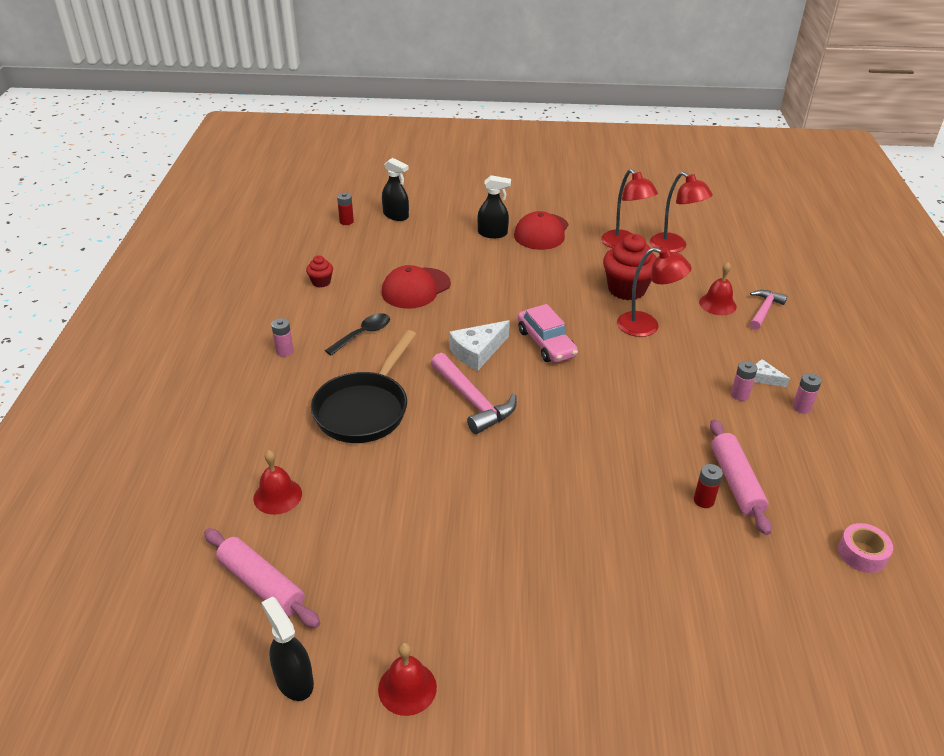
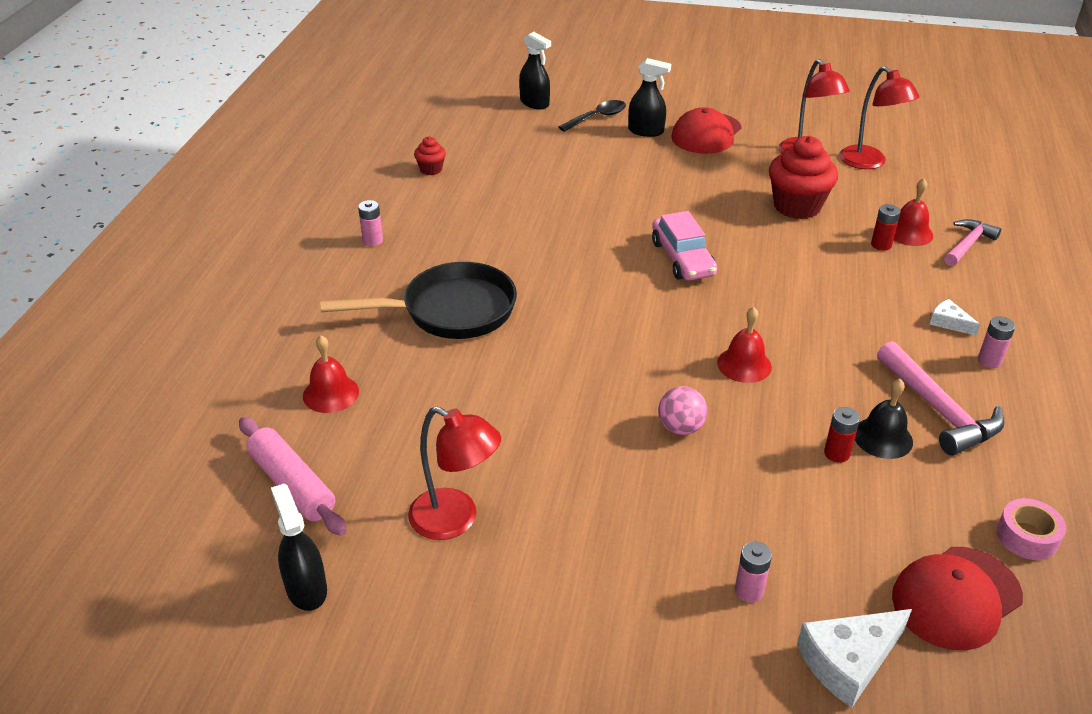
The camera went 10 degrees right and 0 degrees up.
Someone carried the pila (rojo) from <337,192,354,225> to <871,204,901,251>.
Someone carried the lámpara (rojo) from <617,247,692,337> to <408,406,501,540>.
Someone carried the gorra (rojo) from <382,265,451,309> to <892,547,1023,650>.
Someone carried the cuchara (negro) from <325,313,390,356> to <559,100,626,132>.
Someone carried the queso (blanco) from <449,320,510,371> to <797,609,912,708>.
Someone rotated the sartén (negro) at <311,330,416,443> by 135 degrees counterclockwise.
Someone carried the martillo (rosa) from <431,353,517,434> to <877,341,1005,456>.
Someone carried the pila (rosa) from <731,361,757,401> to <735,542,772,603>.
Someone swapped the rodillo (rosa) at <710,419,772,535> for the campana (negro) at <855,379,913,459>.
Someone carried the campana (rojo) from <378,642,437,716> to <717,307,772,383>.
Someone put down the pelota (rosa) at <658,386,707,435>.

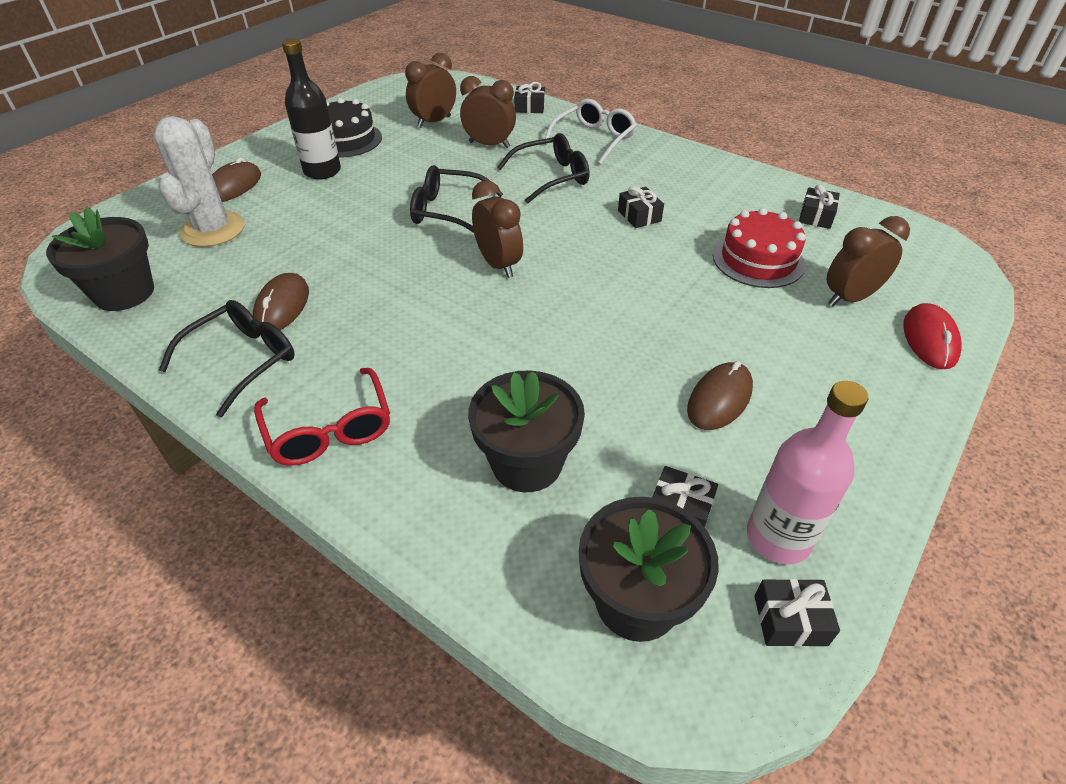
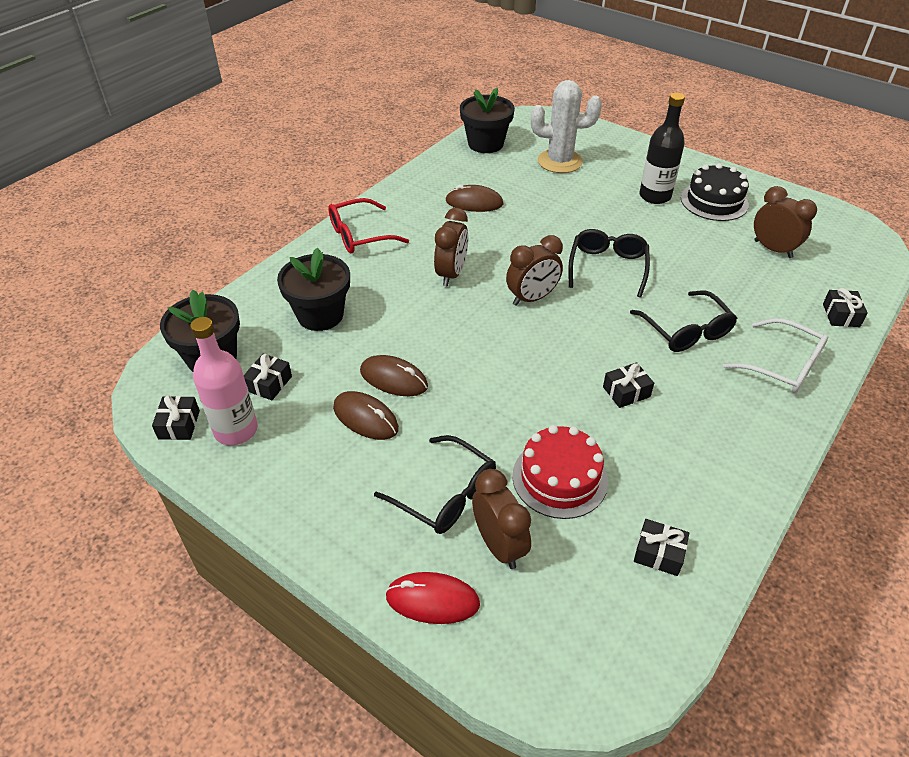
The camera went 90 degrees right and 0 degrees up.
Someone carried the despertador (marrón) from <460,76,516,148> to <434,208,468,286>.
Someone carried the ratón (marrón) from <212,157,261,202> to <360,355,428,396>.
Someone carried the gafas (negro) from <159,300,295,418> to <374,435,496,534>.

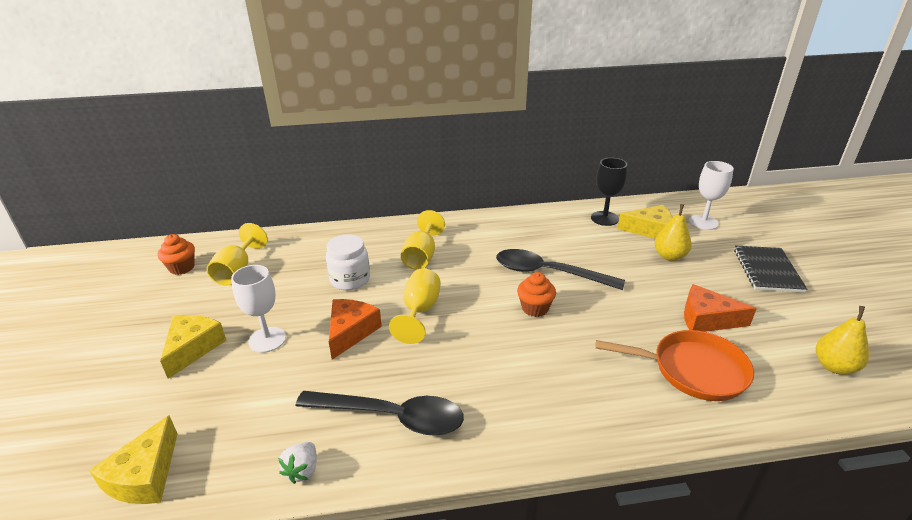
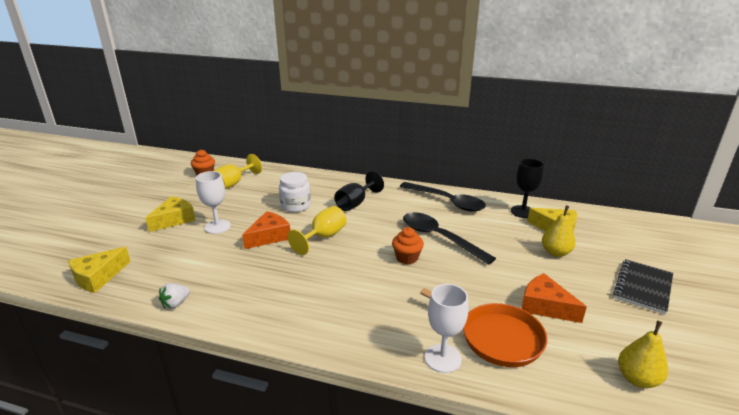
The camera went 25 degrees right and 5 degrees down.
Someone carried the copa (blanco) from <689,161,734,230> to <425,284,469,373>.
Someone repainted the copa (amarillo) at <401,210,445,270>, which became the copa (negro) at <334,171,384,211>.
Someone carried the cuchara (negro) from <295,391,464,436> to <400,182,486,212>.

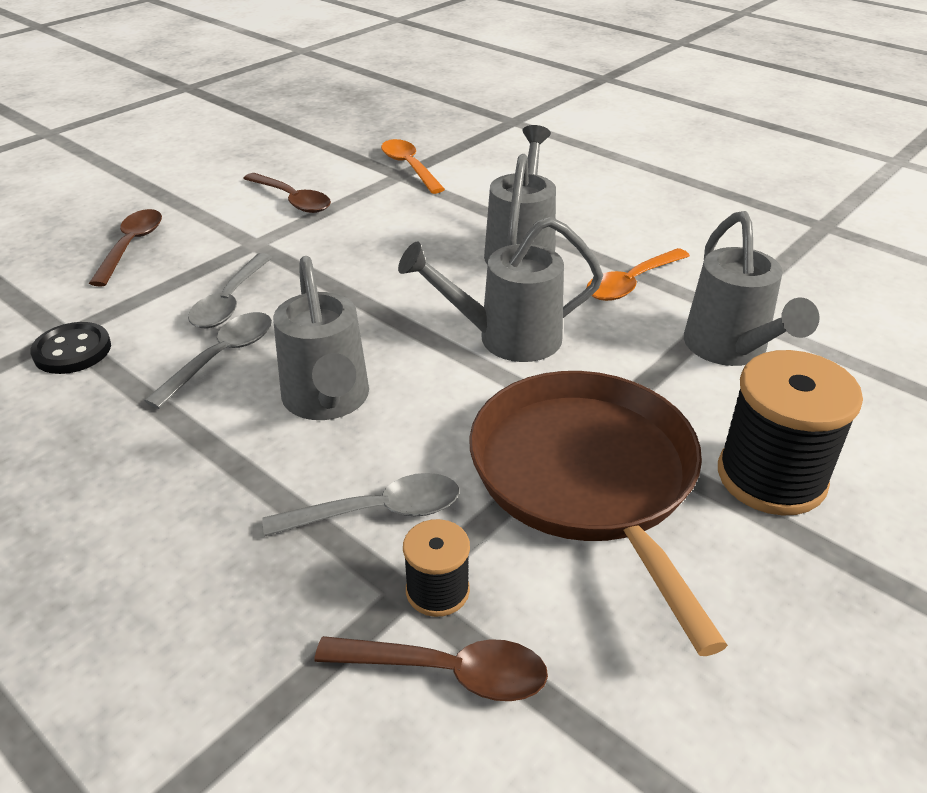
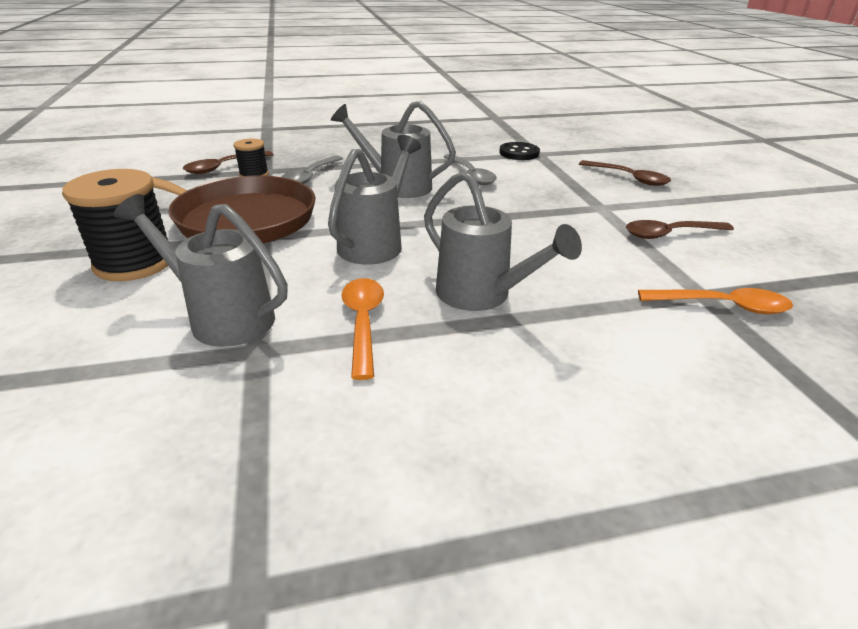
The camera went 125 degrees right and 5 degrees down.
Someone took away the cuchara (gris) at <188,253,273,328>.

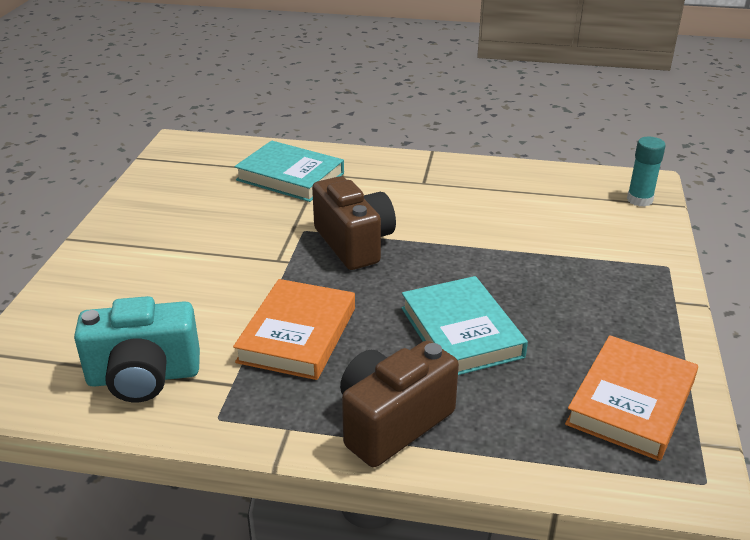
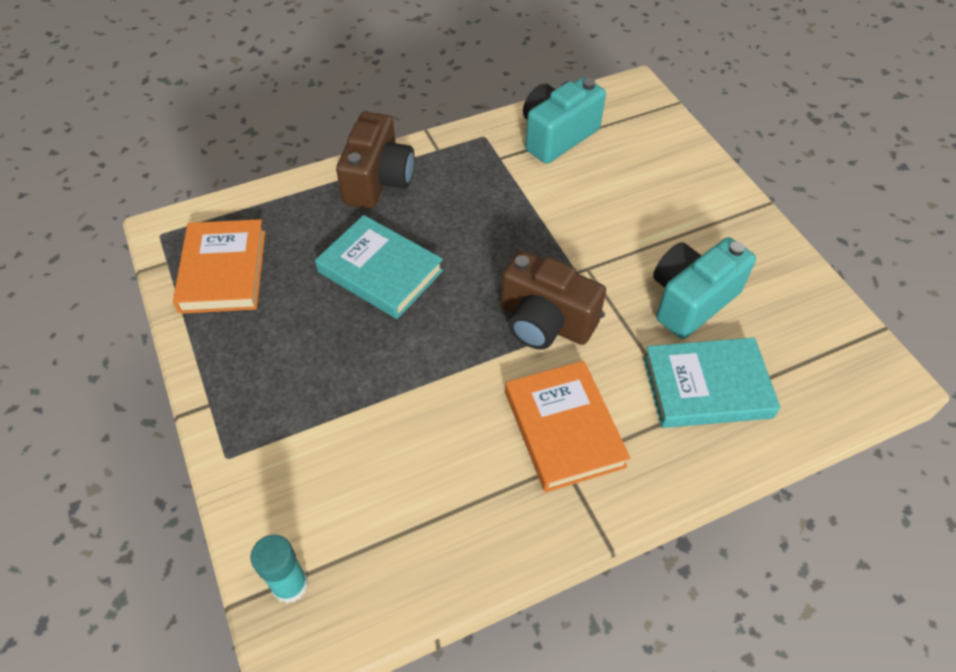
The camera went 145 degrees right and 20 degrees up.
Someone carried the libro (naranja) from <233,279,355,380> to <505,361,630,492>.
Someone put down the cámara (turquesa) at <653,237,756,339>.

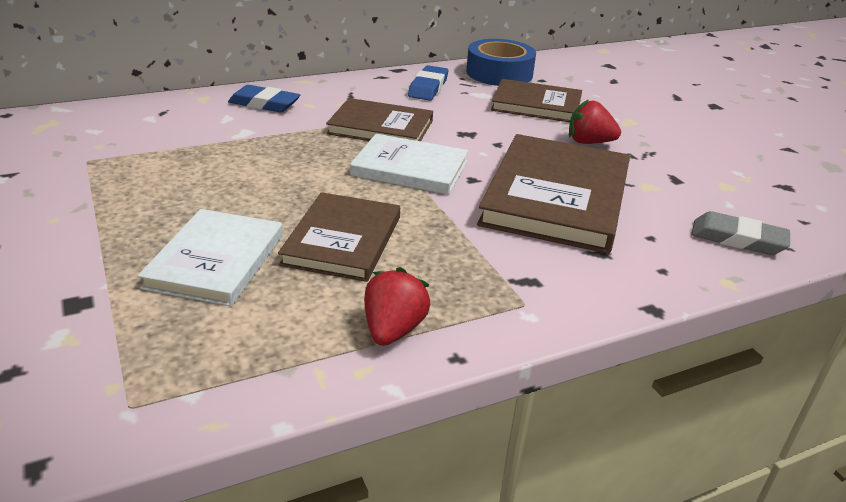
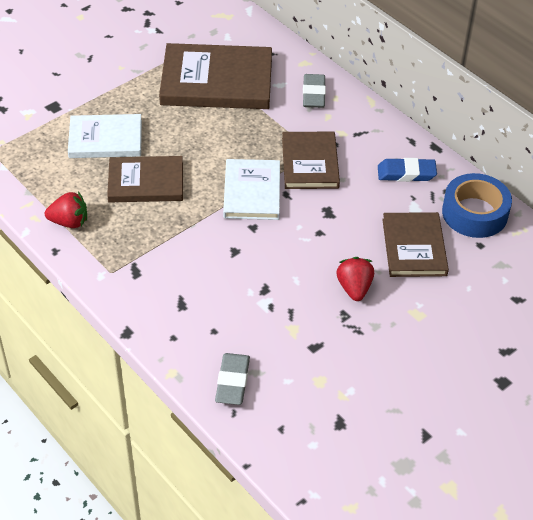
The camera went 75 degrees right and 15 degrees up.
Someone repainted the goma de borrar (azul) at <228,85,300,112>, which became the goma de borrar (gris) at <303,74,326,108>.
Someone carried the libro (marrón) from <477,134,630,254> to <159,43,272,109>.

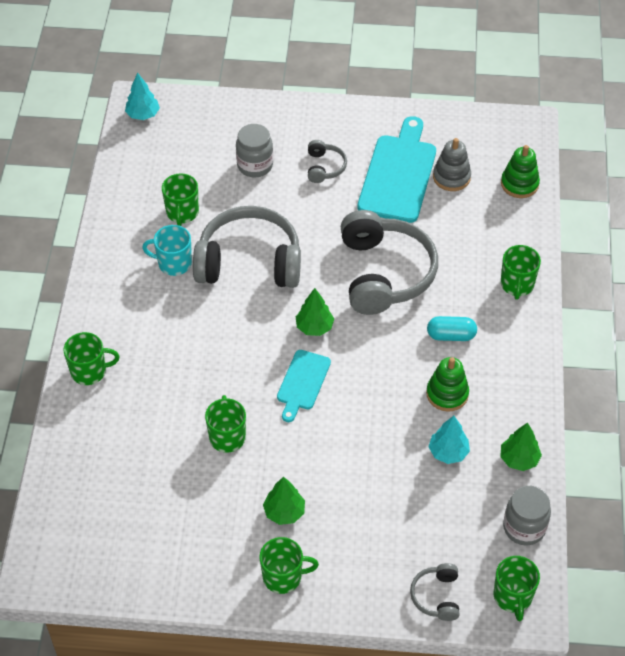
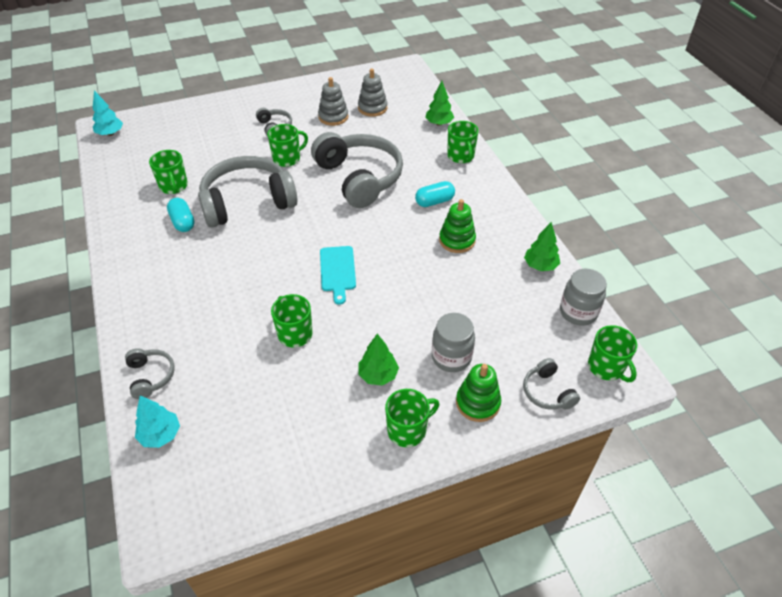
The camera went 25 degrees left and 5 degrees down.
Someone swapped the tabla de cortar (turquesa) at <357,116,436,223> for the juguete apilable (gris) at <318,77,348,126>.
Someone carried the tarro (gris) from <236,124,273,177> to <432,313,475,372>.
Someone carried the juguete apilable (verde) from <501,145,540,198> to <456,364,501,422>.
Someone swapped the taza (turquesa) at <142,225,192,276> for the cápsula (turquesa) at <167,198,195,232>.
Someone carried the árbol (verde) from <296,288,334,336> to <425,81,454,126>.
Someone carried the taza (verde) from <63,332,120,385> to <267,124,308,167>.
Someone carried the árbol (turquesa) from <429,416,470,464> to <135,395,180,448>.
Someone put down the auriculares (gris) at <125,348,175,399>.

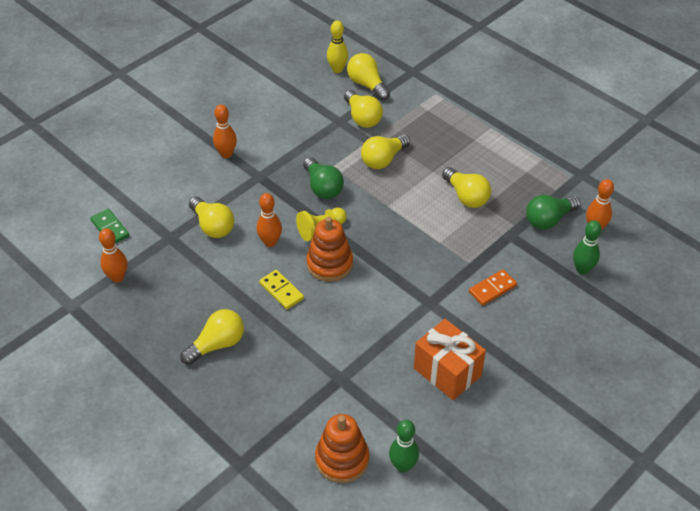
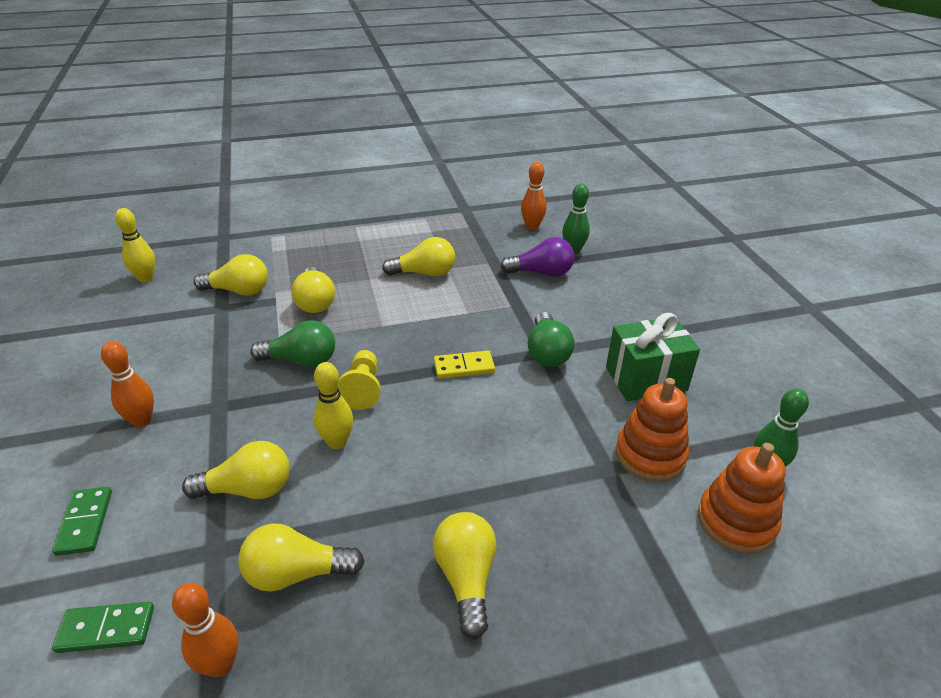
The camera went 60 degrees left and 10 degrees down.
Someone carried the bombilla (amarillo) from <347,53,390,100> to <239,524,365,592>.
Someone repainted the bolo (naranja) at <257,193,282,247>, which became the bolo (amarillo) at <314,362,353,449>.
Someone carried the bombilla (verde) from <526,195,581,230> to <528,312,575,367>.
Someone carried the juguete apilable (naranja) from <306,217,353,282> to <616,378,689,482>.
Someone carried the ficha de dominó (amarillo) from <259,270,304,309> to <434,351,495,379>.
Someone took away the ficha de dominó (naranja) at <469,270,517,306>.
Someone repainted the regalo (naranja) at <414,319,486,400>, which became the regalo (verde) at <606,313,700,401>.
Someone put down the bombilla (morado) at <500,237,574,277>.
Someone put down the ficha de dominó (verde) at <52,487,112,556>.

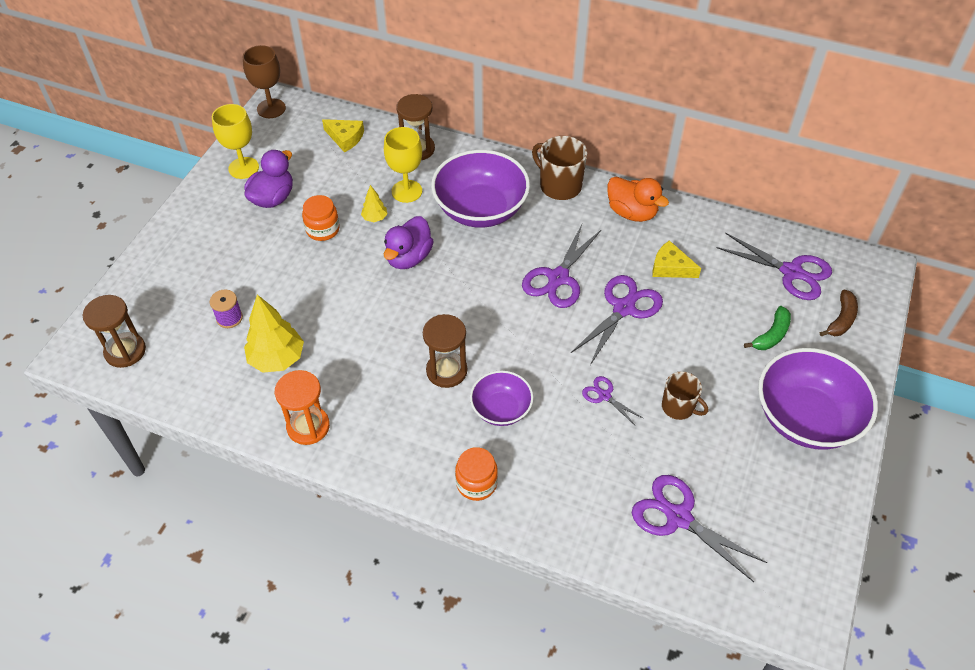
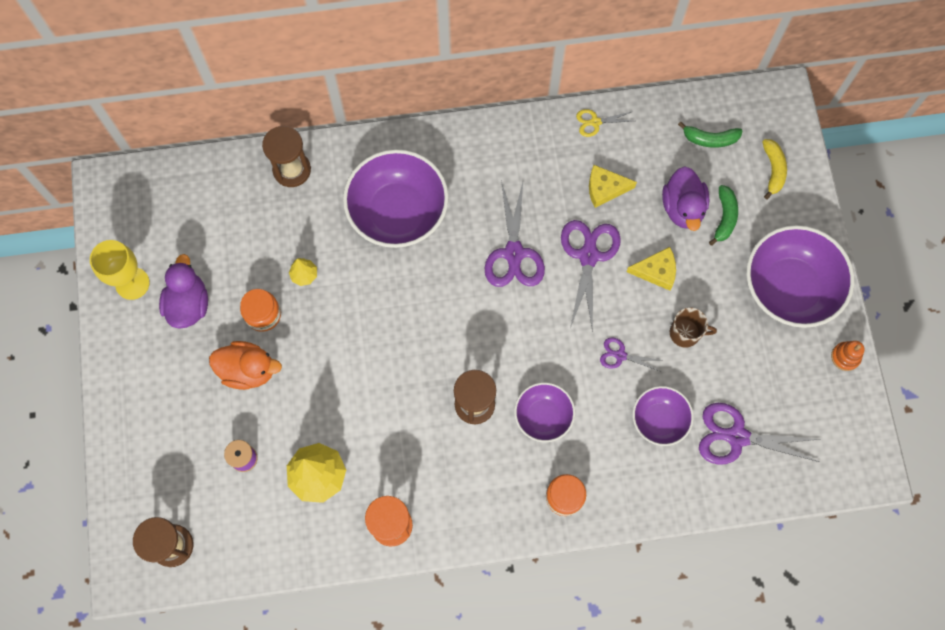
The camera went 30 degrees left and 20 degrees up.
Someone took away the copa (marrón) at <243,45,286,118>.
Someone carried the queso (amarillo) from <322,119,364,153> to <627,247,676,291>.
Someone took away the copa (amarillo) at <384,127,422,203>.
Someone took away the taza (marrón) at <532,136,587,200>.
Someone carried the pato (naranja) from <607,177,669,222> to <209,341,282,390>.
Someone carried the pato (morado) from <384,216,434,269> to <662,166,709,231>.
Someone swapped the tijeras (morado) at <716,233,832,300> for the plátano (verde) at <678,122,743,148>.
Someone repainted the plátano (marrón) at <820,289,858,336>, which became the plátano (amarillo) at <762,139,787,199>.
Someone put down the tijeras (amarillo) at <576,109,633,137>.
Someone put down the juguete apilable (naranja) at <831,341,865,371>.
Someone put down the cuenco (morado) at <633,386,694,446>.

